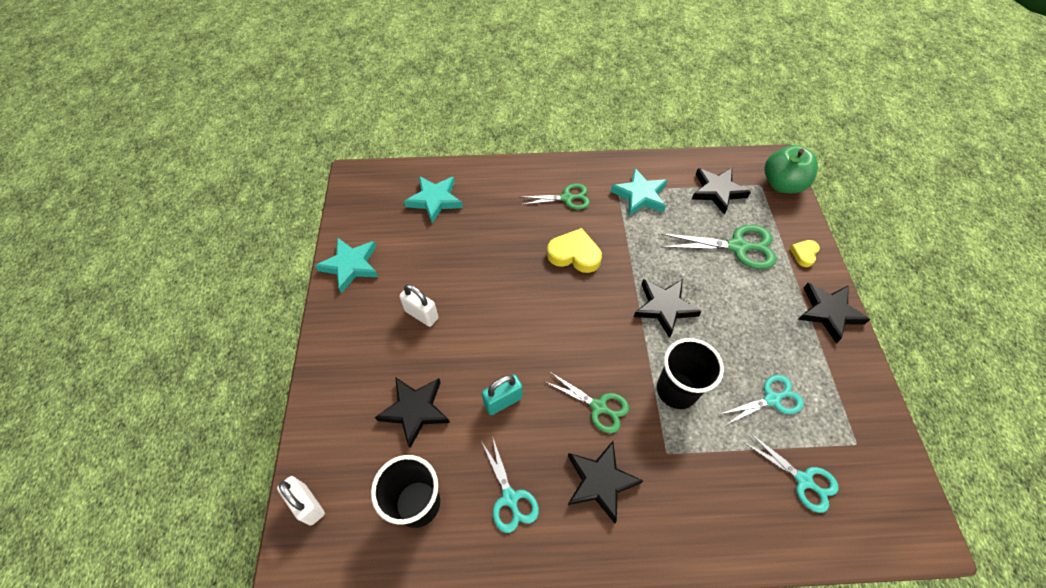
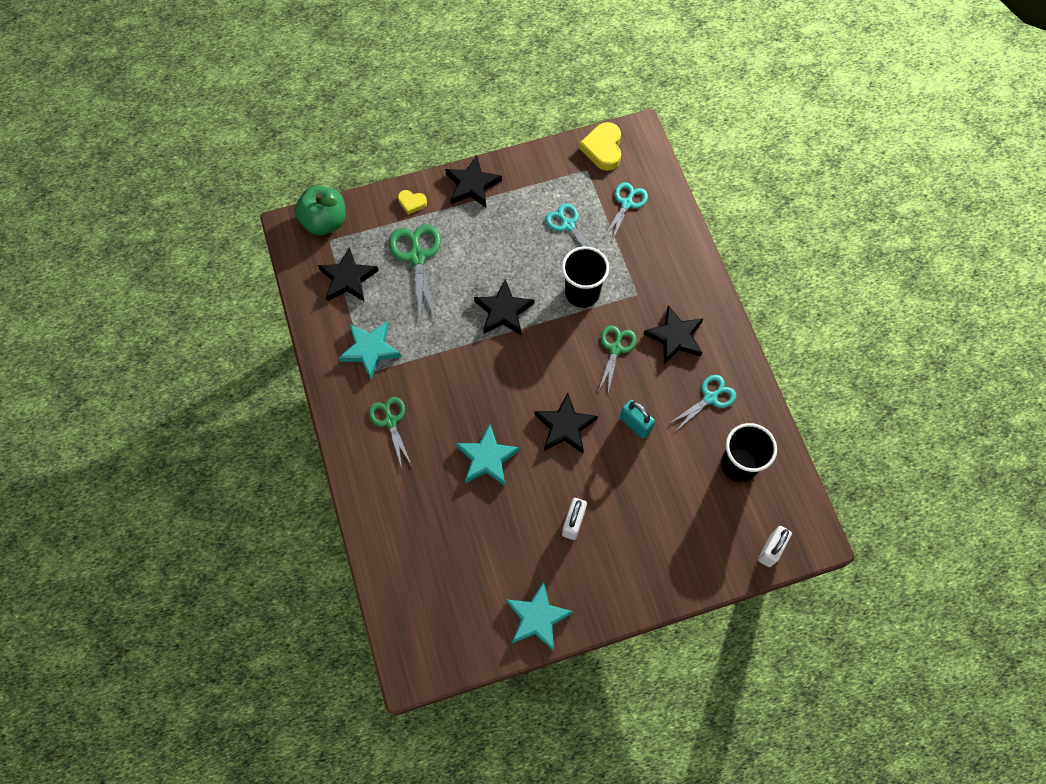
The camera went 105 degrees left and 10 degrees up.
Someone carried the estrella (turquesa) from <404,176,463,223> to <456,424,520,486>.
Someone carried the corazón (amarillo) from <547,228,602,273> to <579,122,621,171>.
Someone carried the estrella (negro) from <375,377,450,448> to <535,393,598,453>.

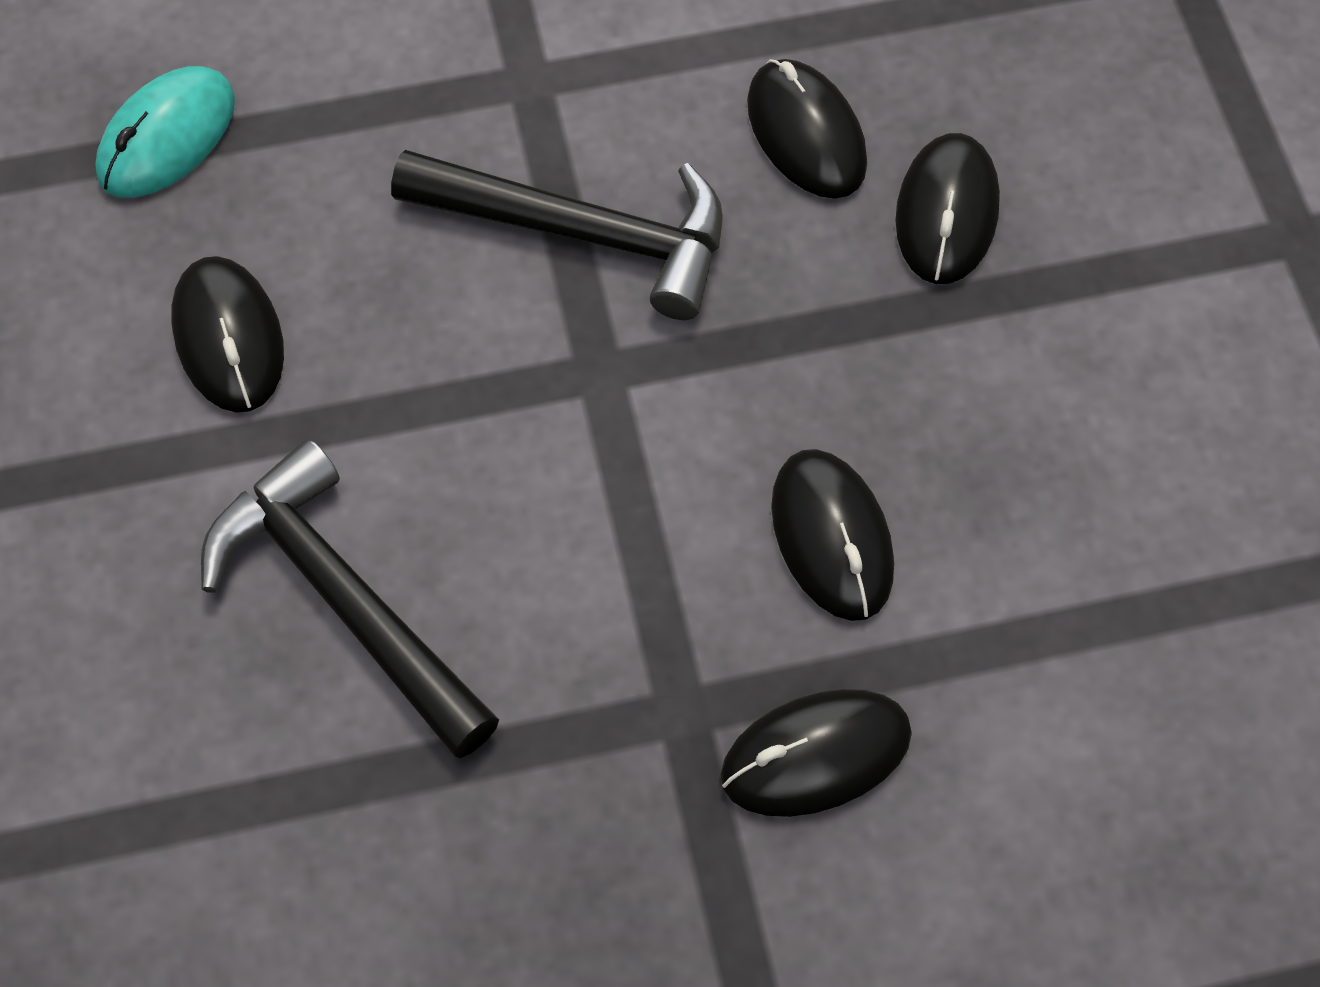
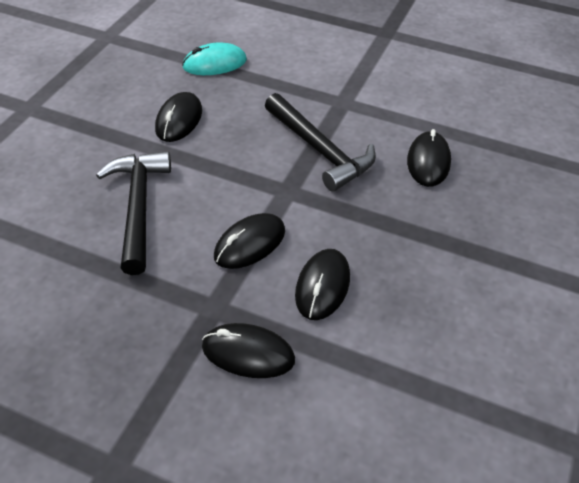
The camera went 35 degrees right and 15 degrees down.
Someone carried the ratón (negro) from <895,133,1000,284> to <214,213,285,269>.

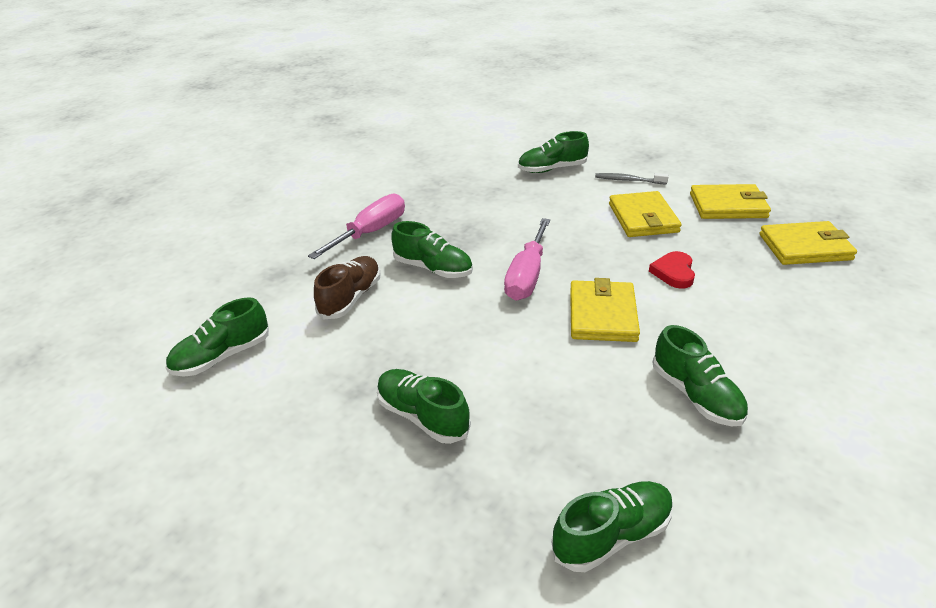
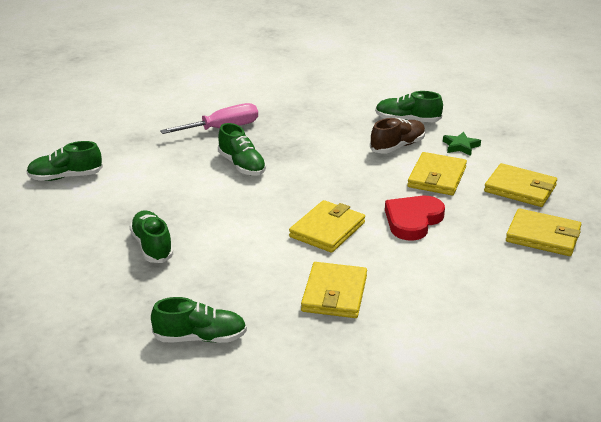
The camera went 25 degrees right and 5 degrees down.
Someone swapped the cepillo de dientes (gris) at <595,173,669,184> for the estrella (verde) at <443,131,481,156>.
Someone took away the destornillador (rosa) at <504,218,550,301>.
Someone scaled the corazón (rojo) at <649,251,695,289> by 1.57.
Someone carried the zapato (marrón) from <314,256,381,320> to <370,118,425,154>.
Someone swapped the zapato (verde) at <652,325,748,426> for the cartera (amarillo) at <301,262,367,318>.

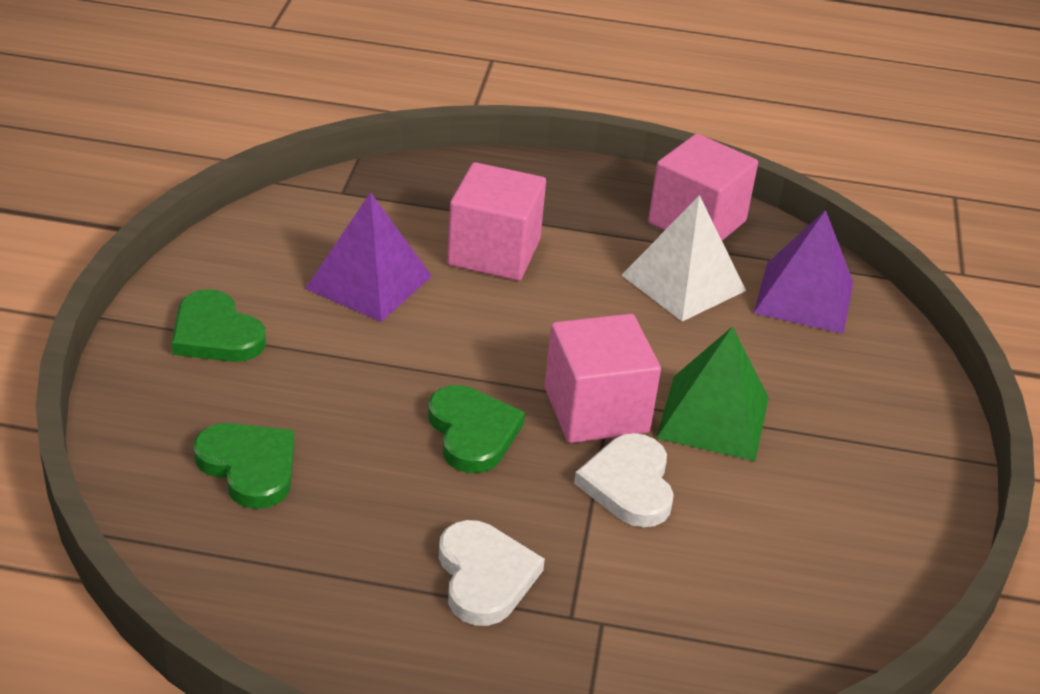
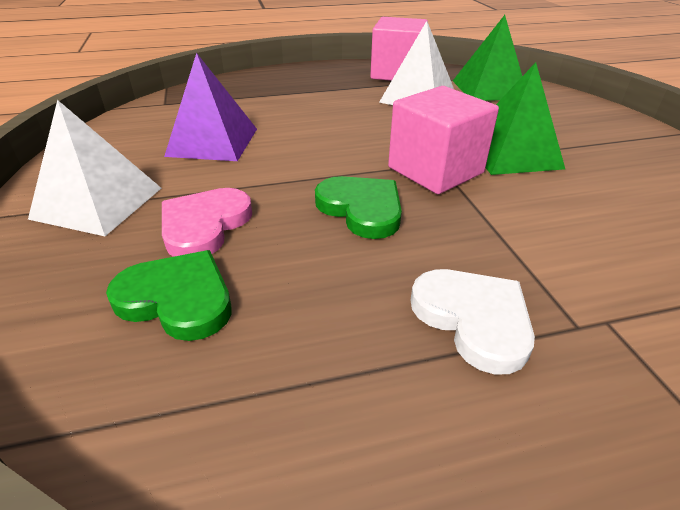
The camera went 20 degrees left and 0 degrees up.
Someone took away the cubo (rosa) at <447,162,546,281>.
Someone repainted the pirámide (morado) at <754,210,853,334>, which became the pirámide (verde) at <453,15,522,101>.
Someone swapped the corazón (verde) at <172,289,266,362> for the pirámide (blanco) at <28,100,161,236>.
Someone took away the corazón (blanco) at <574,433,674,527>.
Someone put down the corazón (rosa) at <162,188,252,257>.

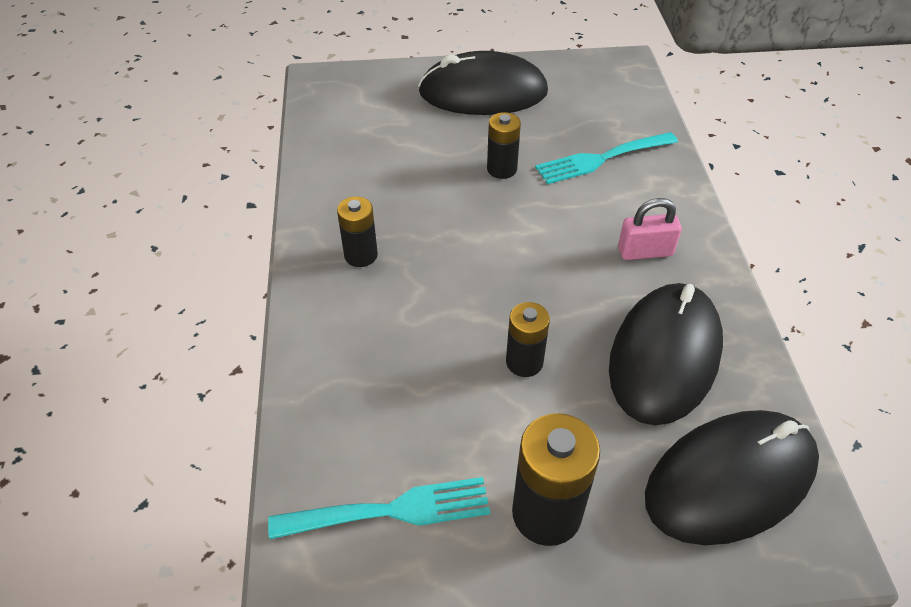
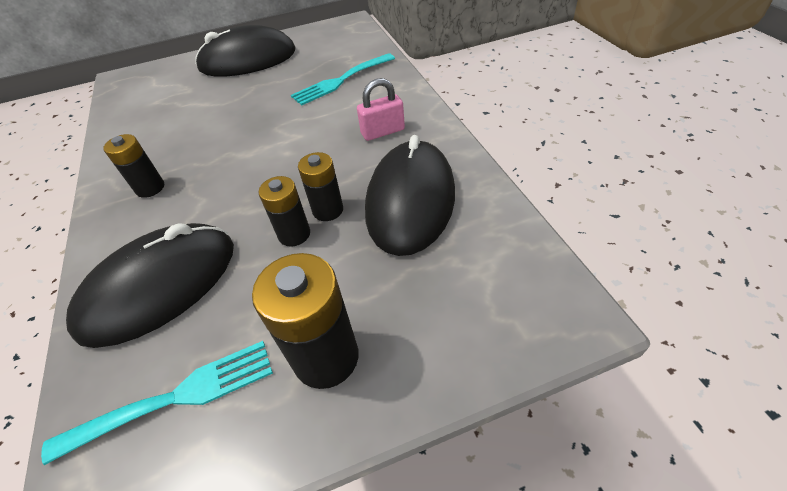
The camera went 10 degrees left and 0 degrees up.
Someone carried the pila (negro) from <487,112,521,179> to <298,152,343,221>.
Someone carried the ratón (negro) from <645,410,819,545> to <66,223,234,348>.

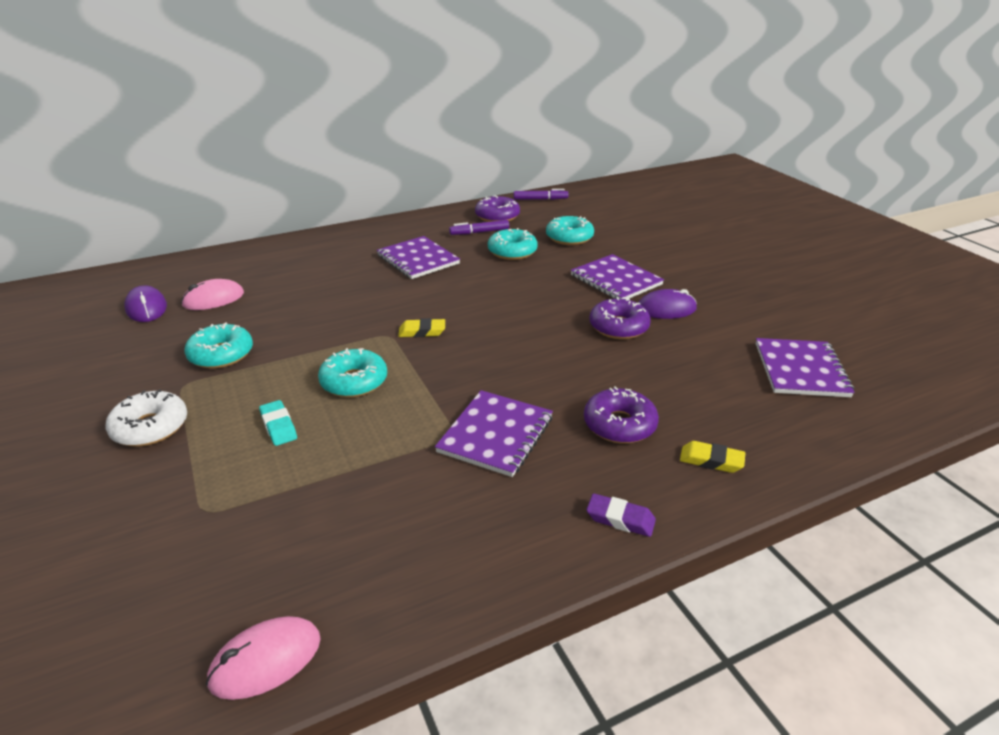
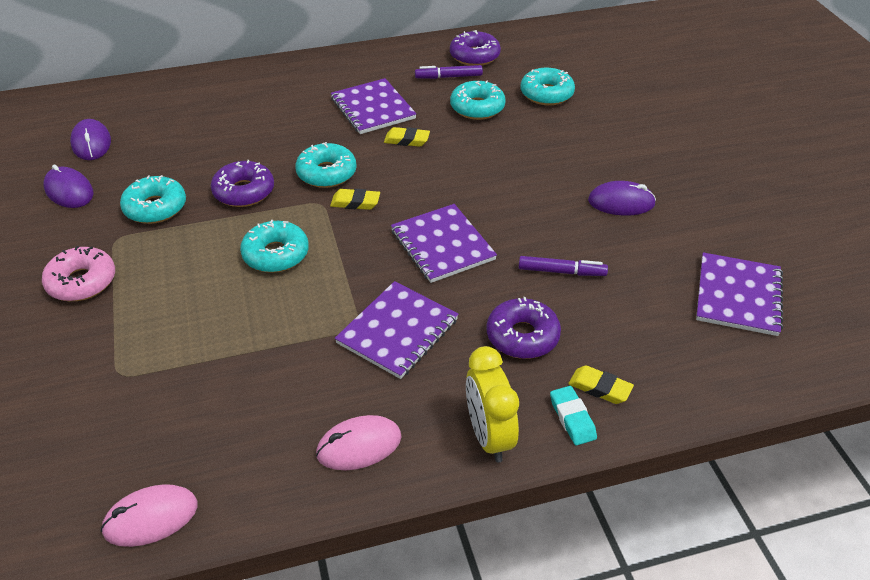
The camera went 10 degrees right and 10 degrees up.
Someone carried the rotulador (morado) from <513,189,569,200> to <519,256,608,276>.
Someone carried the cuaderno (morado) from <571,254,664,299> to <391,204,497,283>.
Someone carried the ratón (rosa) from <181,279,244,310> to <316,415,401,470>.
Someone carried the rosquilla (morado) from <589,297,651,339> to <211,160,274,207>.
Someone repainted the rosquilla (blanco) at <106,389,187,446>, which became the rosquilla (rosa) at <42,246,115,301>.
Someone carried the goma de borrar (turquesa) from <259,400,297,446> to <550,386,597,445>.
Someone swapped the goma de borrar (morado) at <587,494,656,537> for the despertador (amarillo) at <466,346,519,462>.
Someone put down the goma de borrar (amarillo) at <384,127,430,147>.
Someone put down the rosquilla (turquesa) at <295,142,357,188>.
Someone put down the ratón (morado) at <44,164,94,208>.

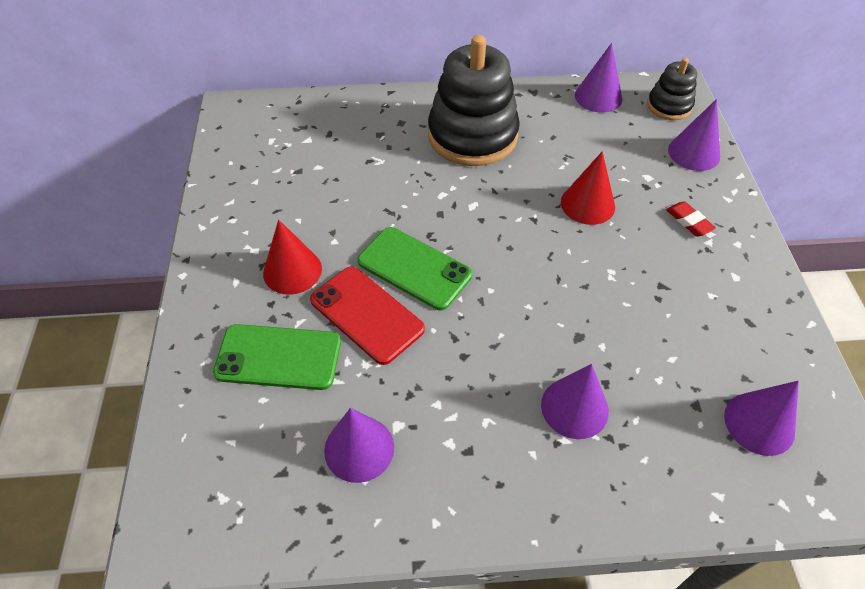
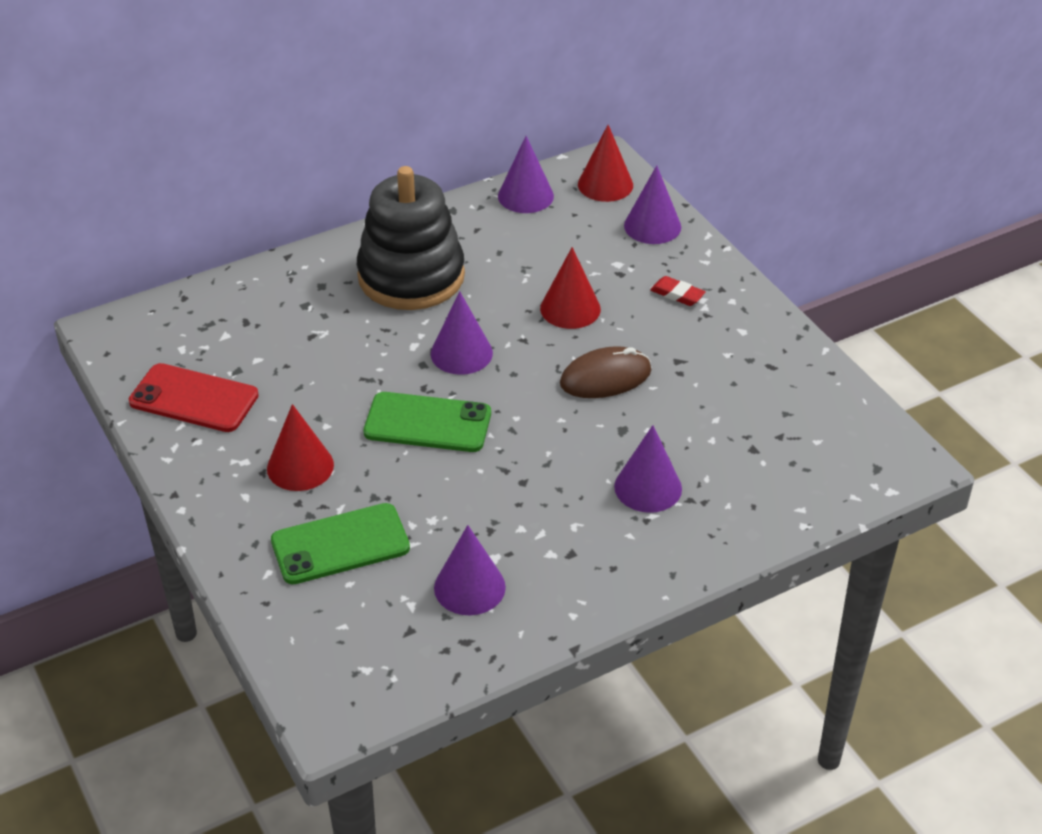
The camera went 25 degrees left and 10 degrees down.
Someone swapped the juguete apilable (negro) at <647,58,697,120> for the cono (rojo) at <578,125,633,202>.
Someone carried the móvil (rojo) from <310,266,425,365> to <129,363,259,432>.
Someone carried the cono (morado) from <724,381,799,456> to <431,291,493,375>.
Someone put down the ratón (marrón) at <560,346,652,398>.

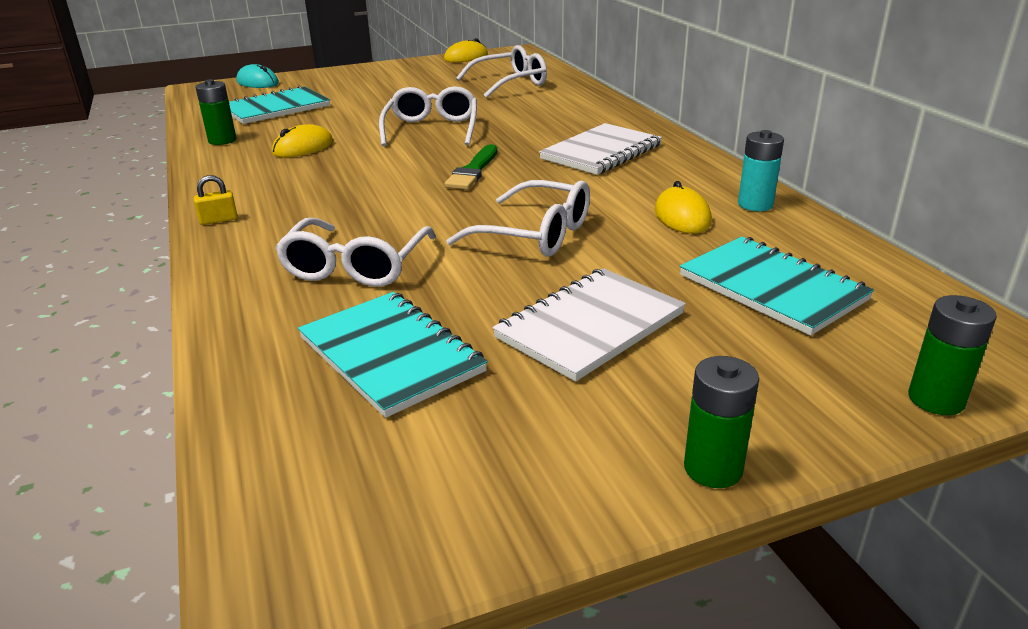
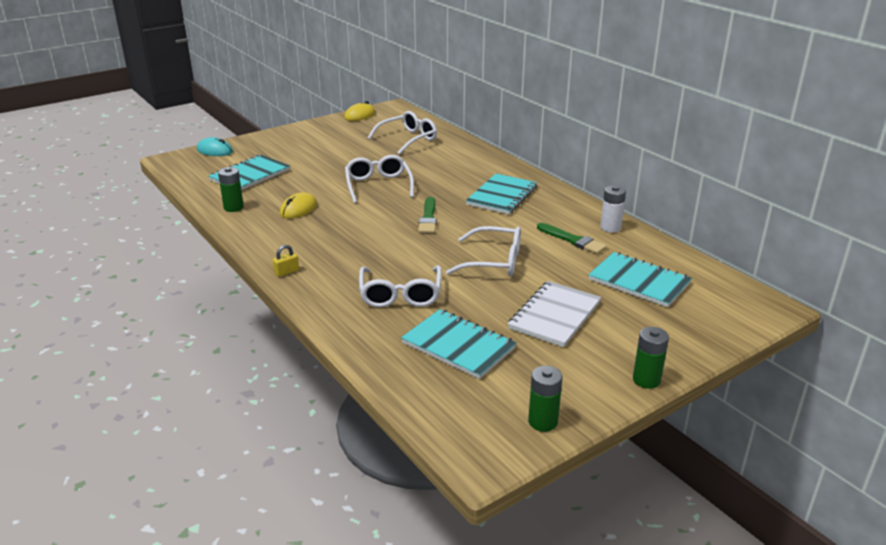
The camera went 15 degrees left and 0 degrees up.
Someone repainted the cuaderno (blanco) at <539,123,662,175>, which became the cuaderno (turquesa) at <466,173,537,214>.
Someone repainted the pila (turquesa) at <738,130,784,211>, which became the pila (blanco) at <600,186,626,233>.
Someone swapped the ratón (amarillo) at <655,181,712,234> for the pincel (verde) at <537,223,607,254>.
Someone carried the pila (verde) from <908,295,997,415> to <528,366,562,432>.

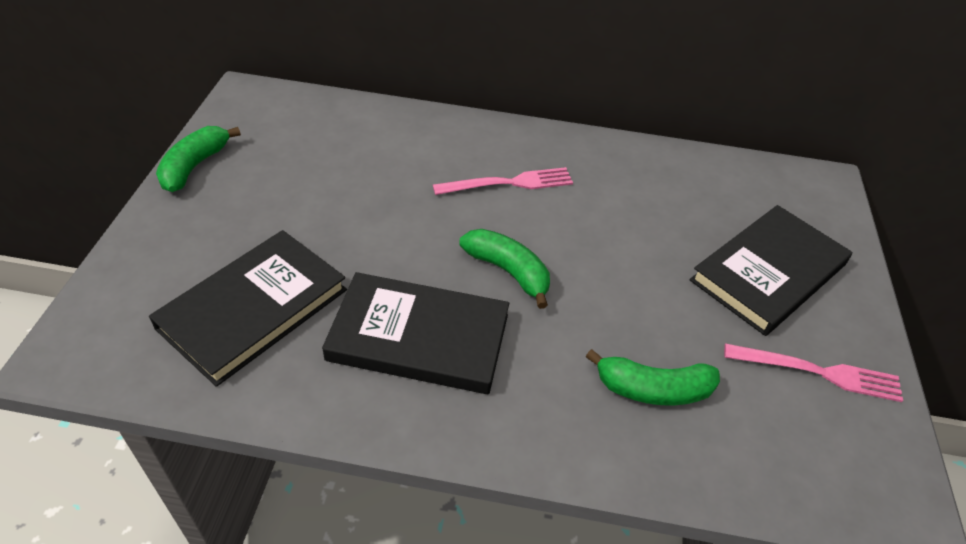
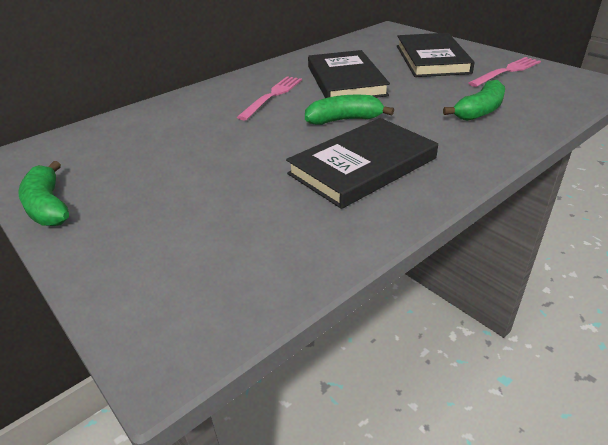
The camera went 45 degrees left and 10 degrees down.
Someone carried the libro (negro) from <149,230,347,387> to <308,50,390,98>.

